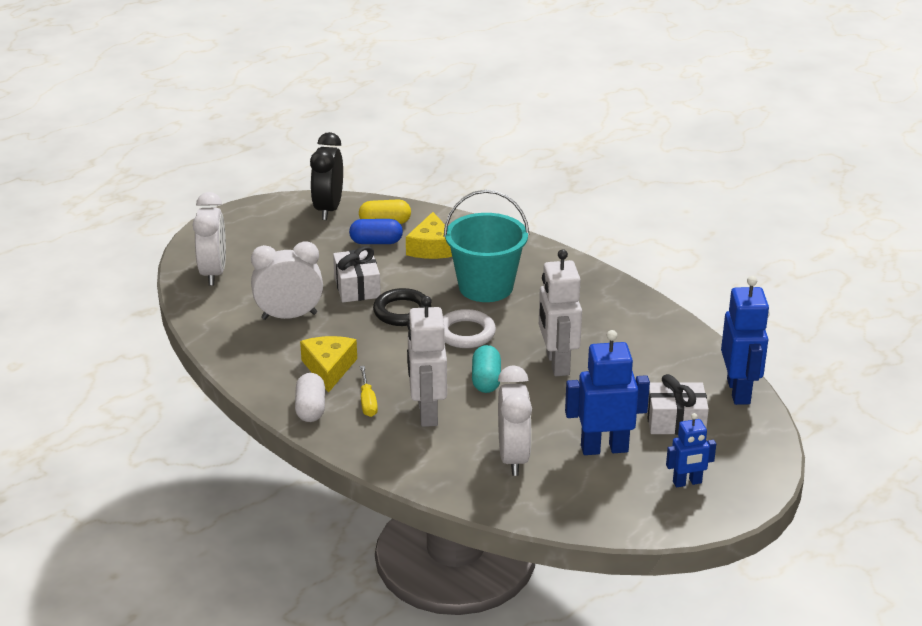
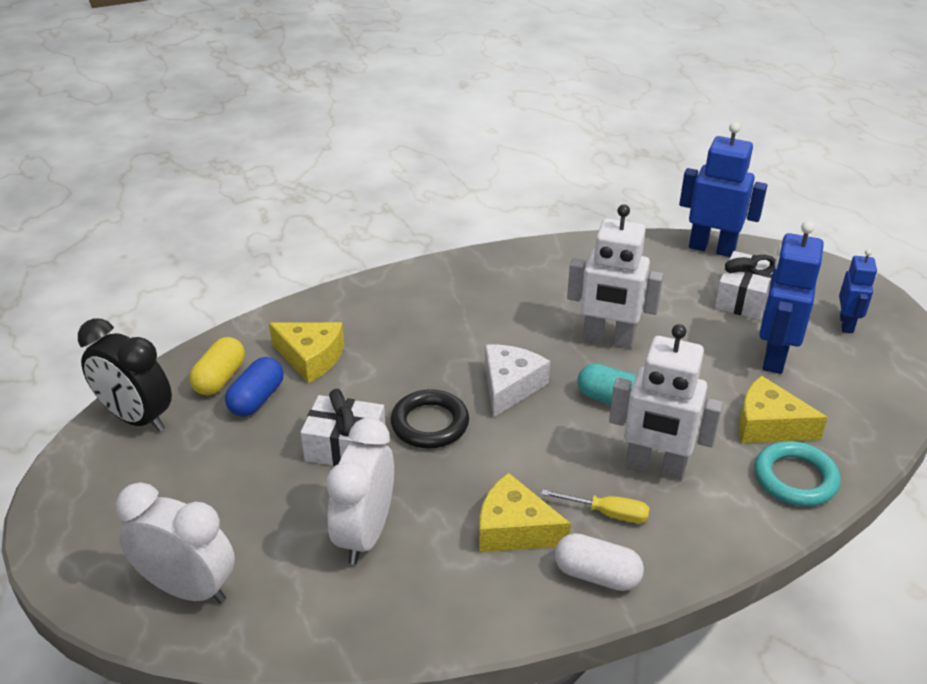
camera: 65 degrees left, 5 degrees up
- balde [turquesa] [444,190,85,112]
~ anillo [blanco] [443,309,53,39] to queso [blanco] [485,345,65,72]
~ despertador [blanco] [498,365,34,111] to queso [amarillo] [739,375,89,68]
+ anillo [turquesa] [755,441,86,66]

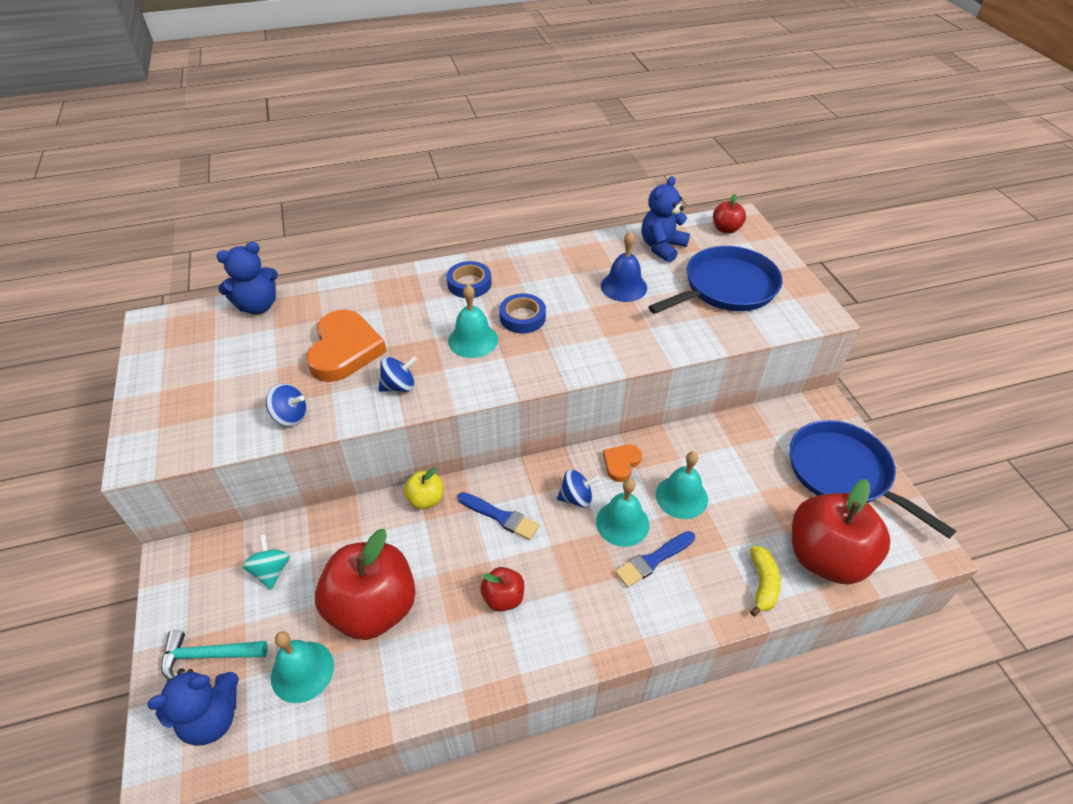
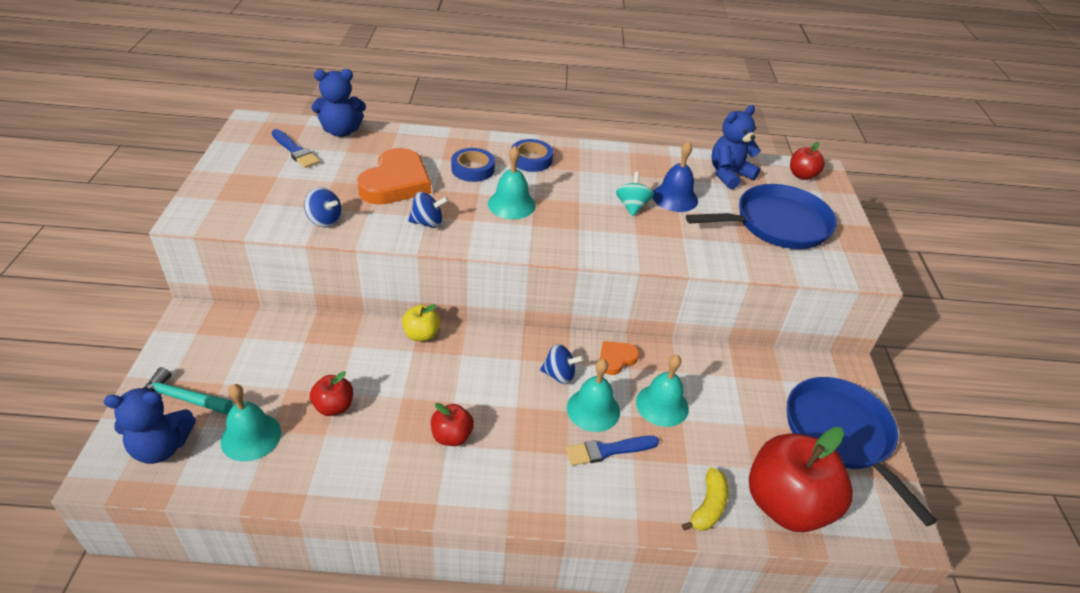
camera: 15 degrees right, 5 degrees down
~ cinta adhesiva [azul] [499,294,47,39] to [451,148,44,34]
~ pincel [azul] [458,492,82,48] to [272,129,48,39]
~ manzana [rojo] [315,529,101,111] = [310,371,43,45] x0.47
~ peonza [turquesa] [243,534,47,55] to [616,172,38,44]

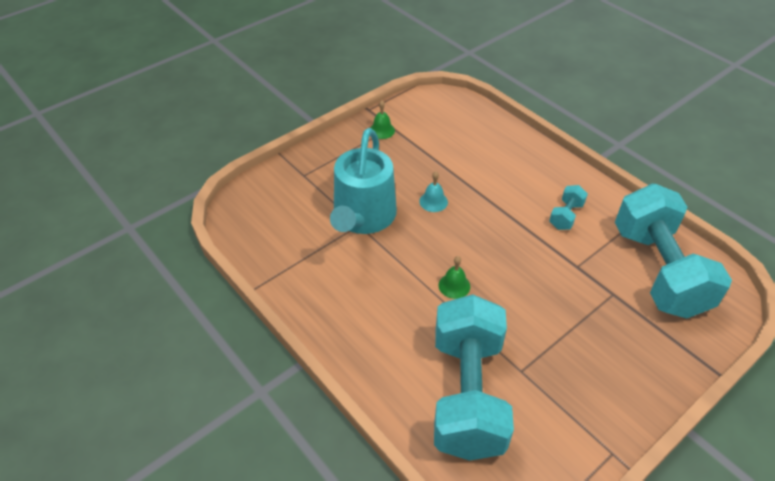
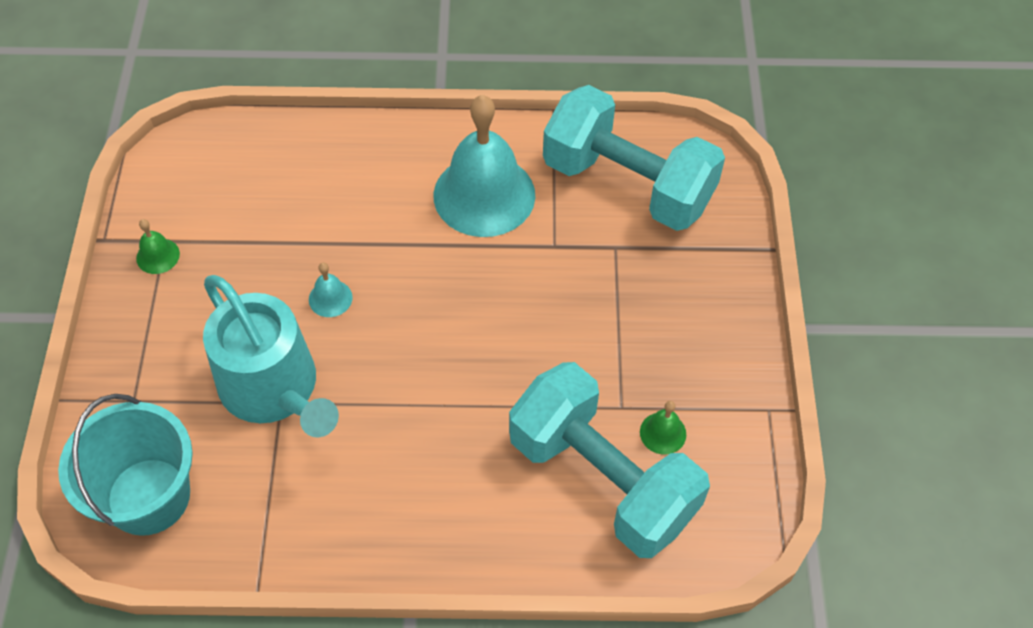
camera: 50 degrees left, 10 degrees up
~ mancuerna [turquesa] [549,185,39,45] to campana [turquesa] [434,95,101,142]
~ campana [verde] [439,256,31,43] to [640,401,46,53]
+ balde [turquesa] [58,394,135,142]

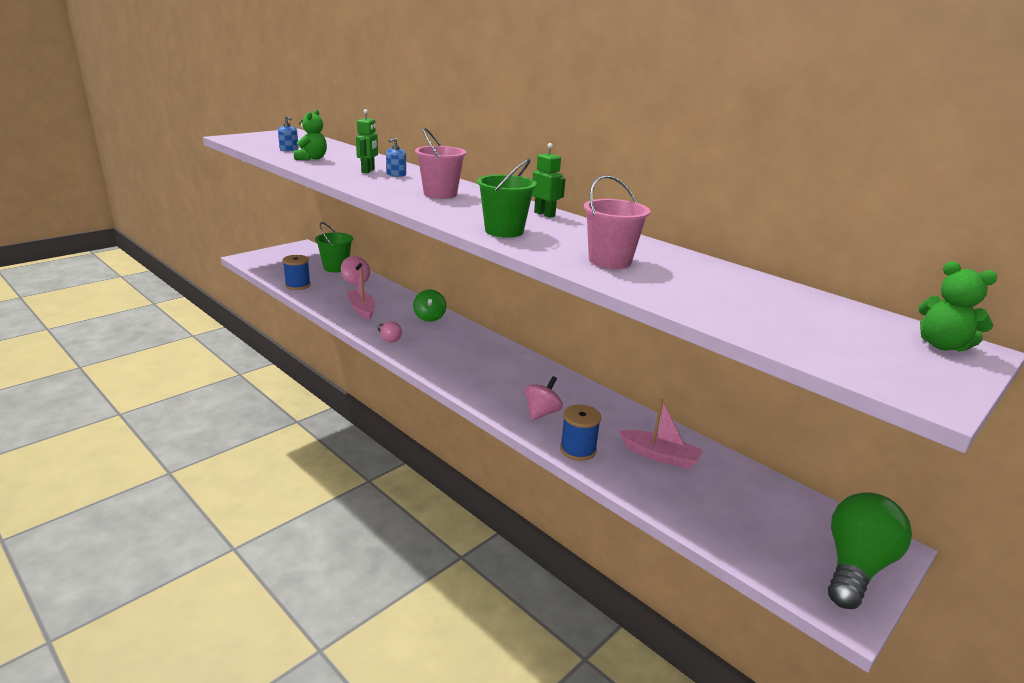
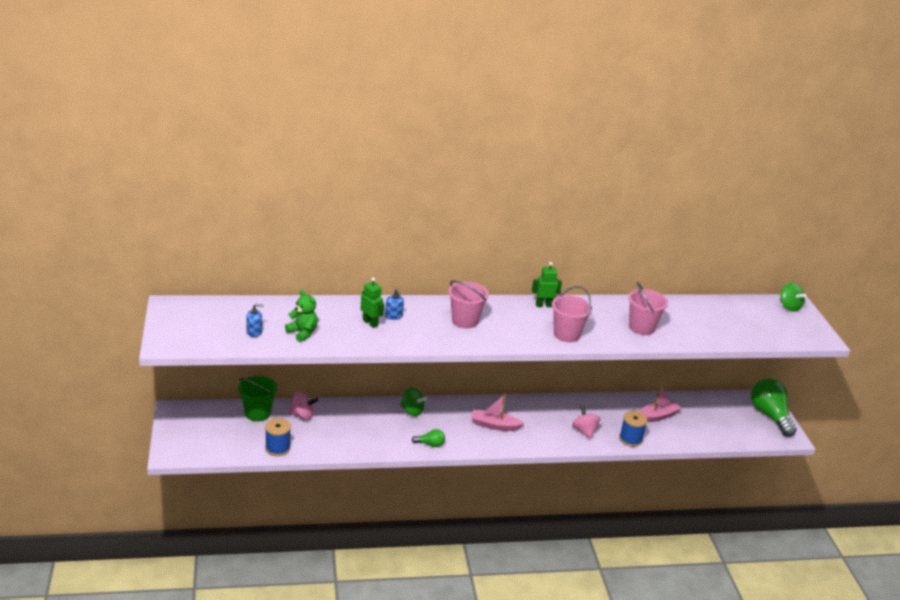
camera: 55 degrees left, 5 degrees up
~ balde [verde] [477,158,60,79] to balde [rosa] [552,286,40,56]
~ osito [verde] [918,261,80,91] to peonza [verde] [780,283,26,29]
~ barco [rosa] [347,269,28,51] to [471,394,54,37]
~ bombilla [rosa] [378,321,24,22] to bombilla [verde] [412,429,33,18]

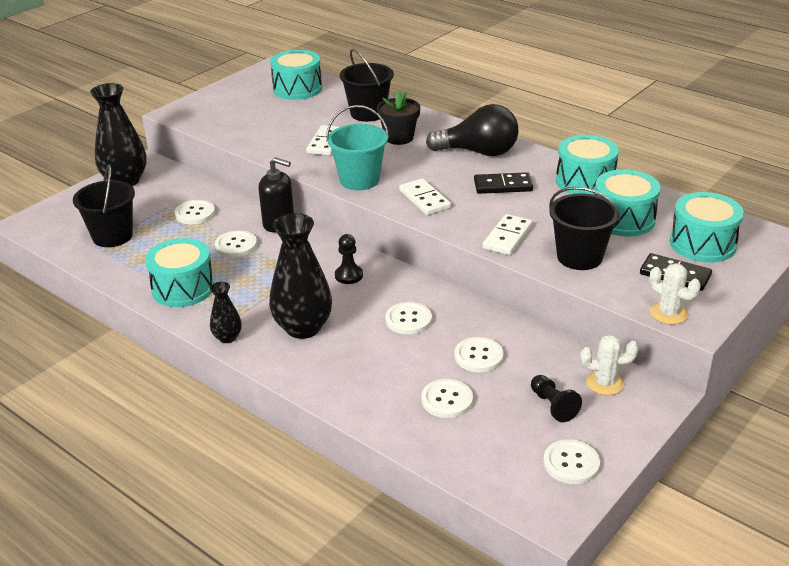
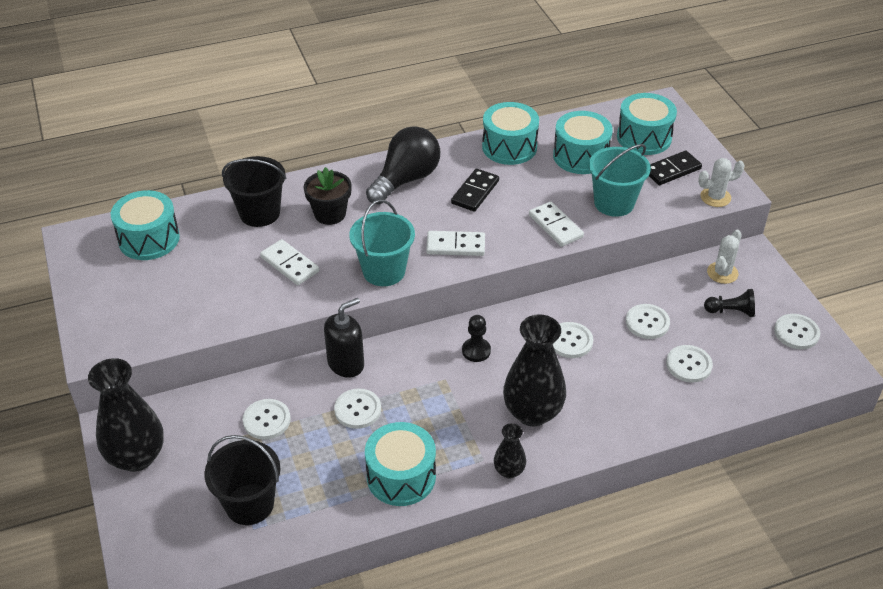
camera: 60 degrees left, 10 degrees up
~ balde [negro] [549,187,71,83] to balde [turquesa] [589,144,62,73]

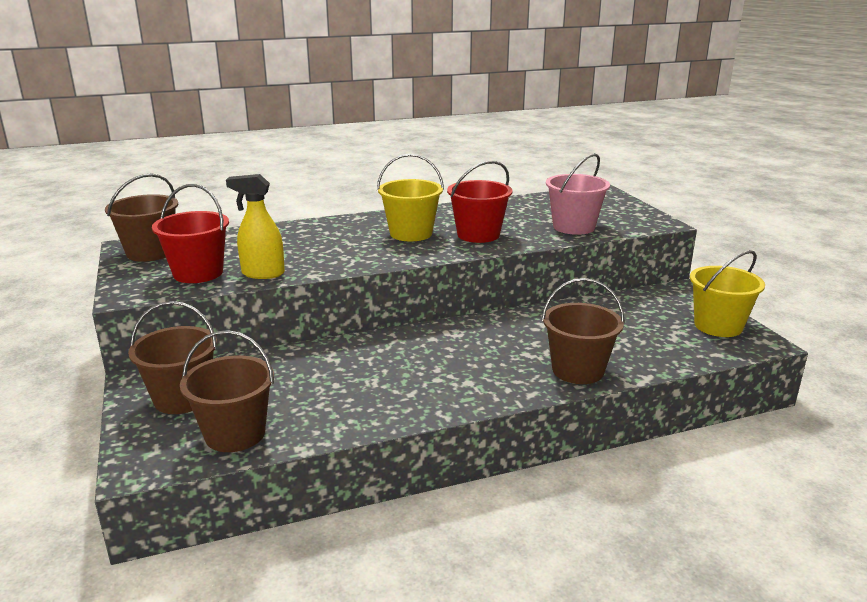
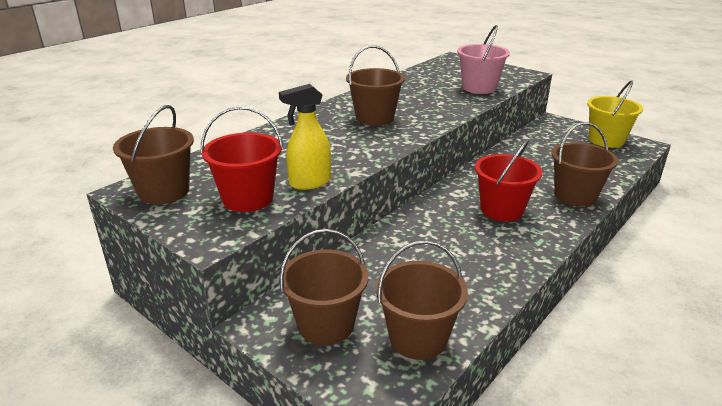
camera: 30 degrees left, 5 degrees up
~ balde [amarillo] [377,154,67,87] to balde [marrón] [346,46,59,80]
~ balde [rojo] [447,161,66,82] to [475,139,67,82]

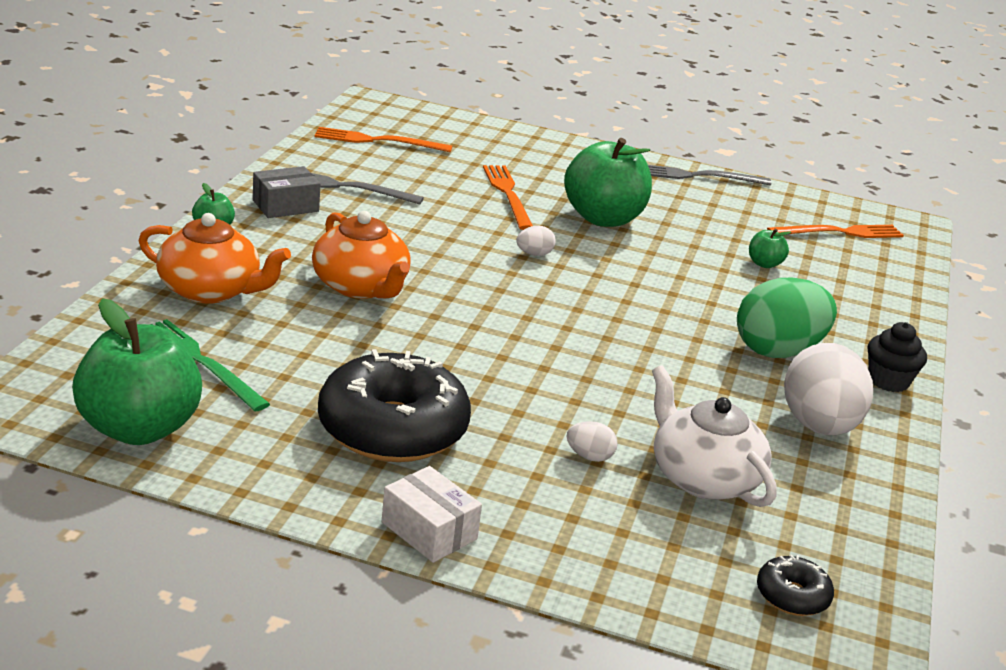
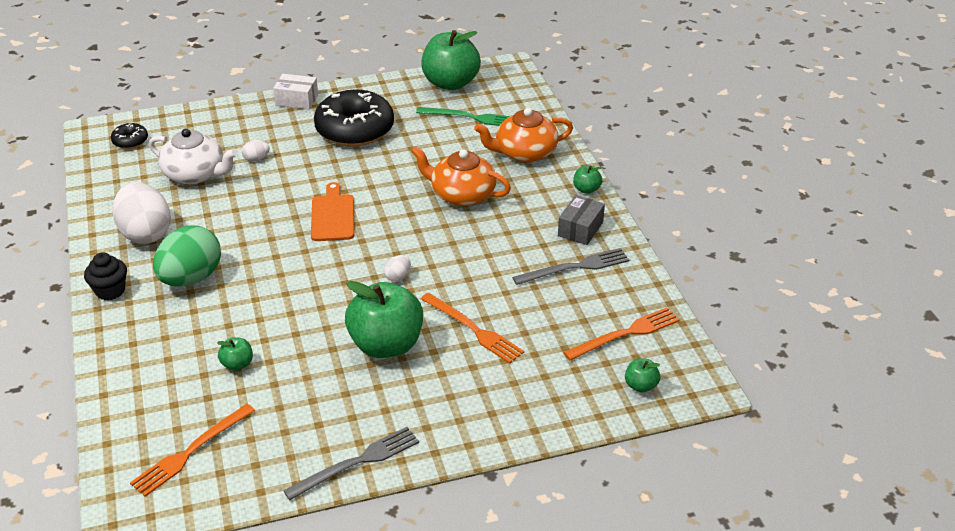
camera: 150 degrees right, 10 degrees up
+ tabla de cortar [naranja] [311,182,43,59]
+ manzana [verde] [625,358,35,35]

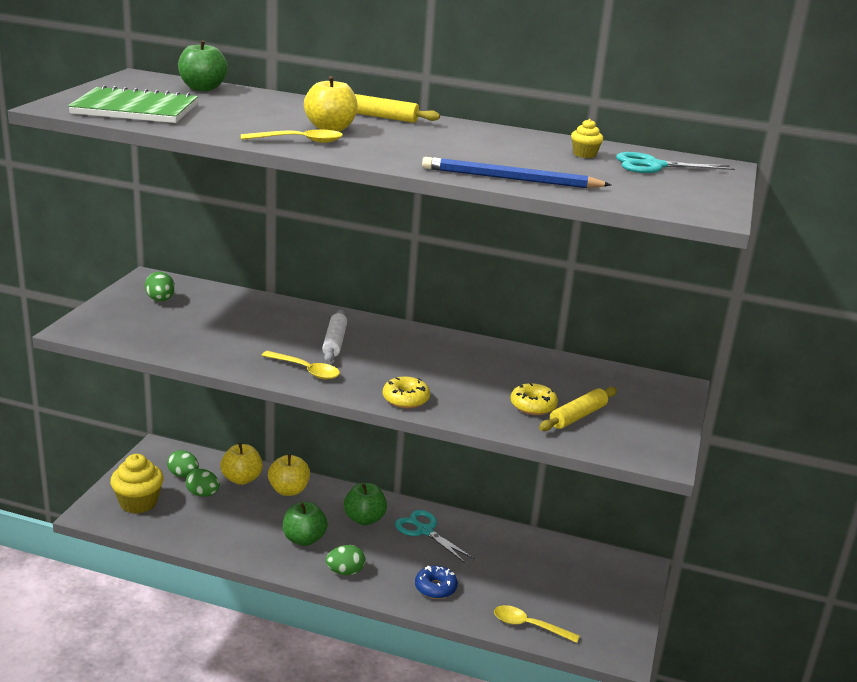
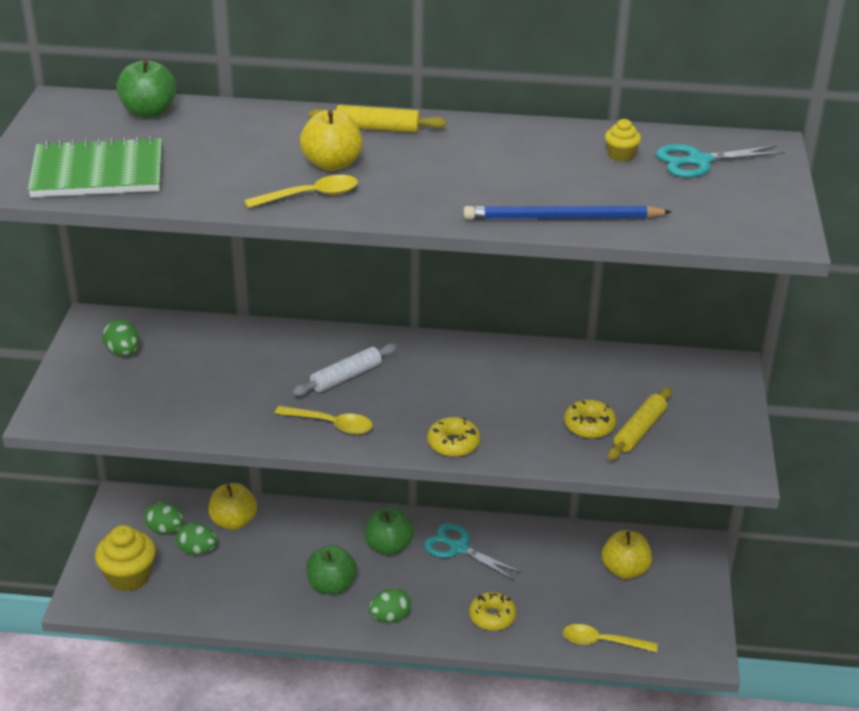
camera: 10 degrees left, 10 degrees up
~ rodillo [blanco] [322,309,25,53] = [293,343,104,53] 60 degrees clockwise
~ manzana [amarillo] [268,454,42,42] to [602,530,50,49]
~ rosquilla [azul] [415,566,43,33] to rosquilla [amarillo] [469,592,47,39]

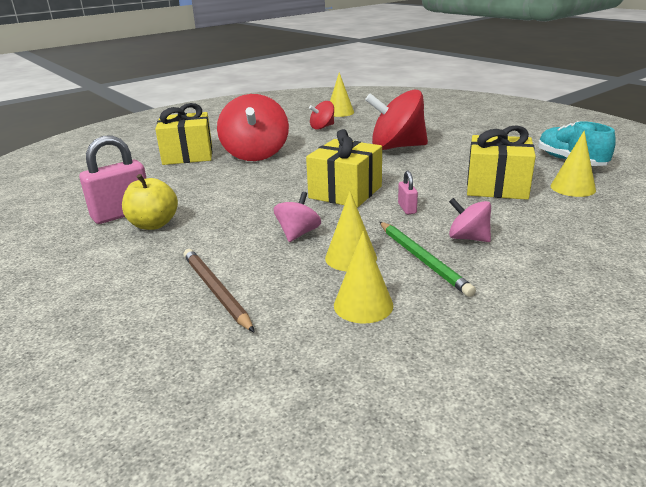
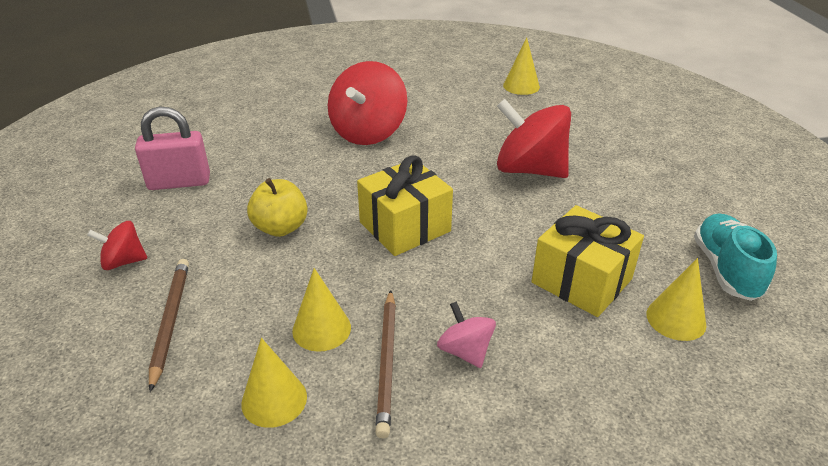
camera: 25 degrees right, 10 degrees up
~ peonza [rojo] [309,101,25,29] to [87,221,60,49]
- regalo [amarillo] [155,103,57,62]
- candado [rosa] [398,171,20,43]
~ manzana [amarillo] [122,174,56,56] to [247,178,61,59]
- peonza [rosa] [274,192,47,50]
~ lápiz [verde] [380,222,96,75] to lápiz [marrón] [375,290,21,148]

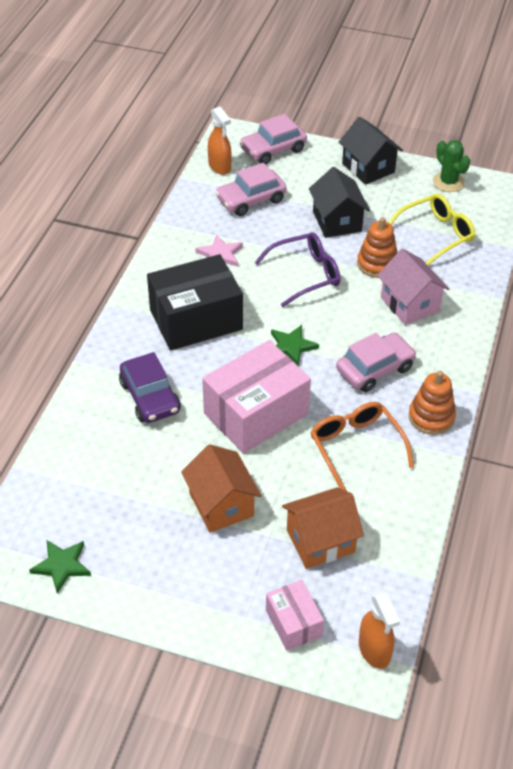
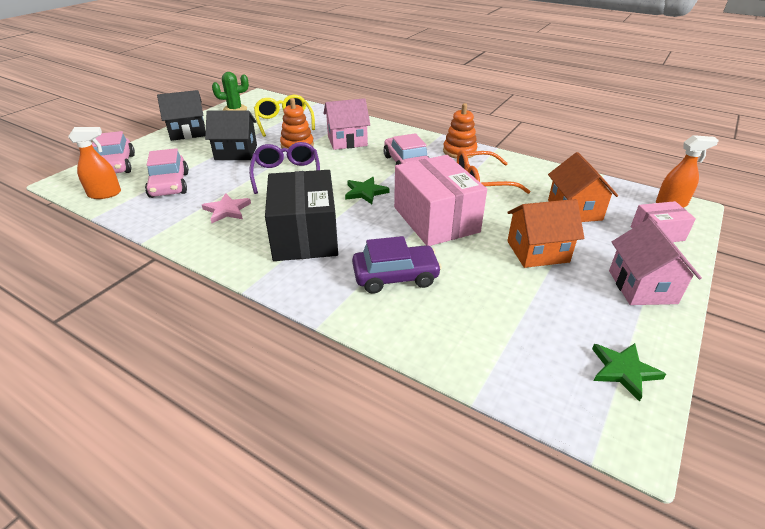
camera: 75 degrees left, 10 degrees down
+ casa [rosa] [609,218,93,87]

